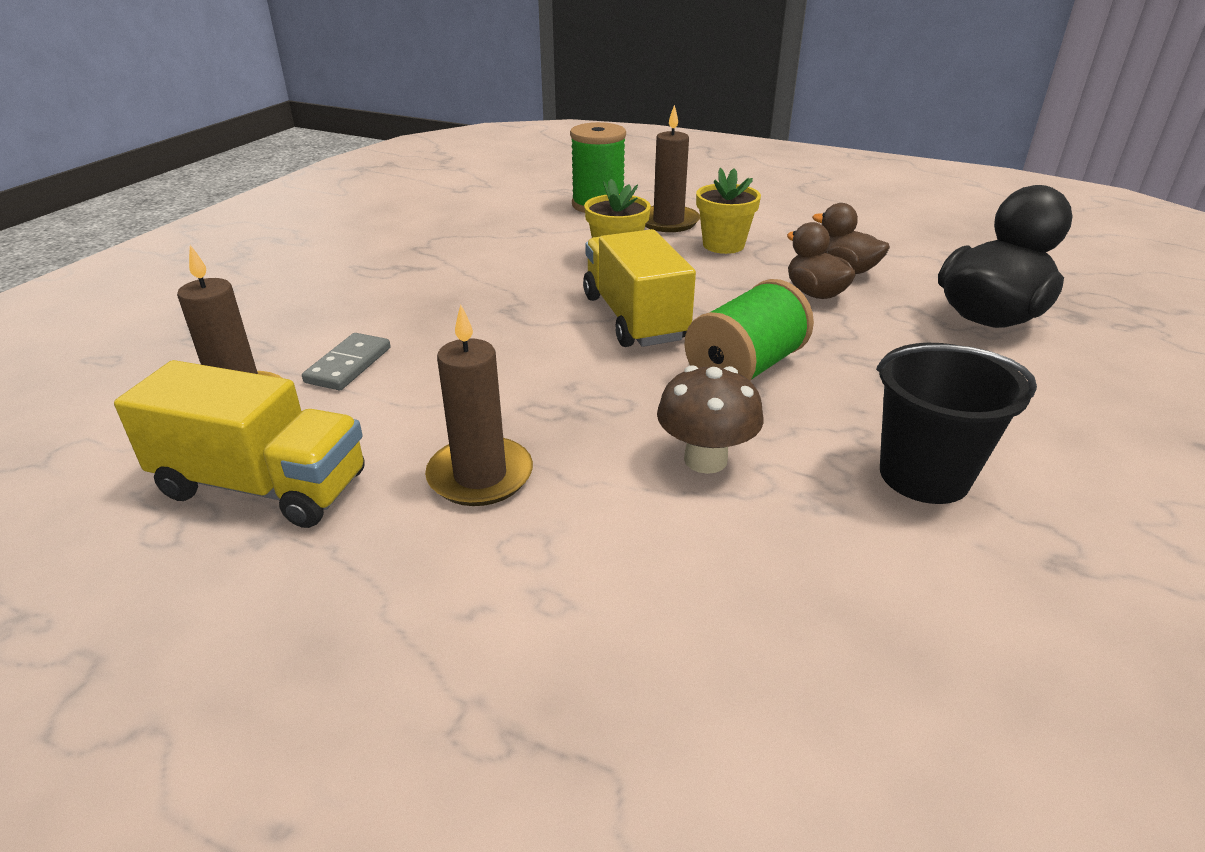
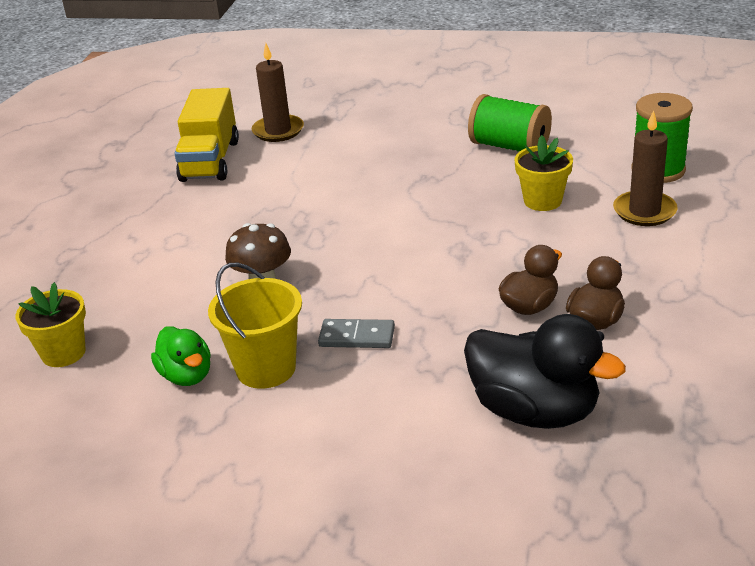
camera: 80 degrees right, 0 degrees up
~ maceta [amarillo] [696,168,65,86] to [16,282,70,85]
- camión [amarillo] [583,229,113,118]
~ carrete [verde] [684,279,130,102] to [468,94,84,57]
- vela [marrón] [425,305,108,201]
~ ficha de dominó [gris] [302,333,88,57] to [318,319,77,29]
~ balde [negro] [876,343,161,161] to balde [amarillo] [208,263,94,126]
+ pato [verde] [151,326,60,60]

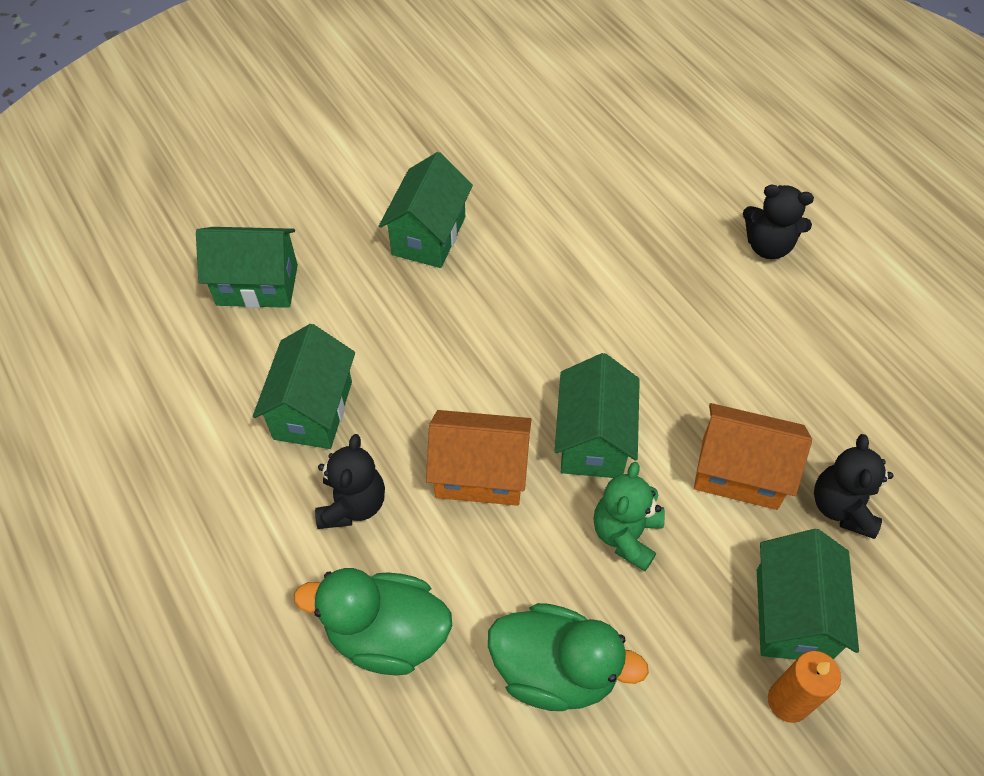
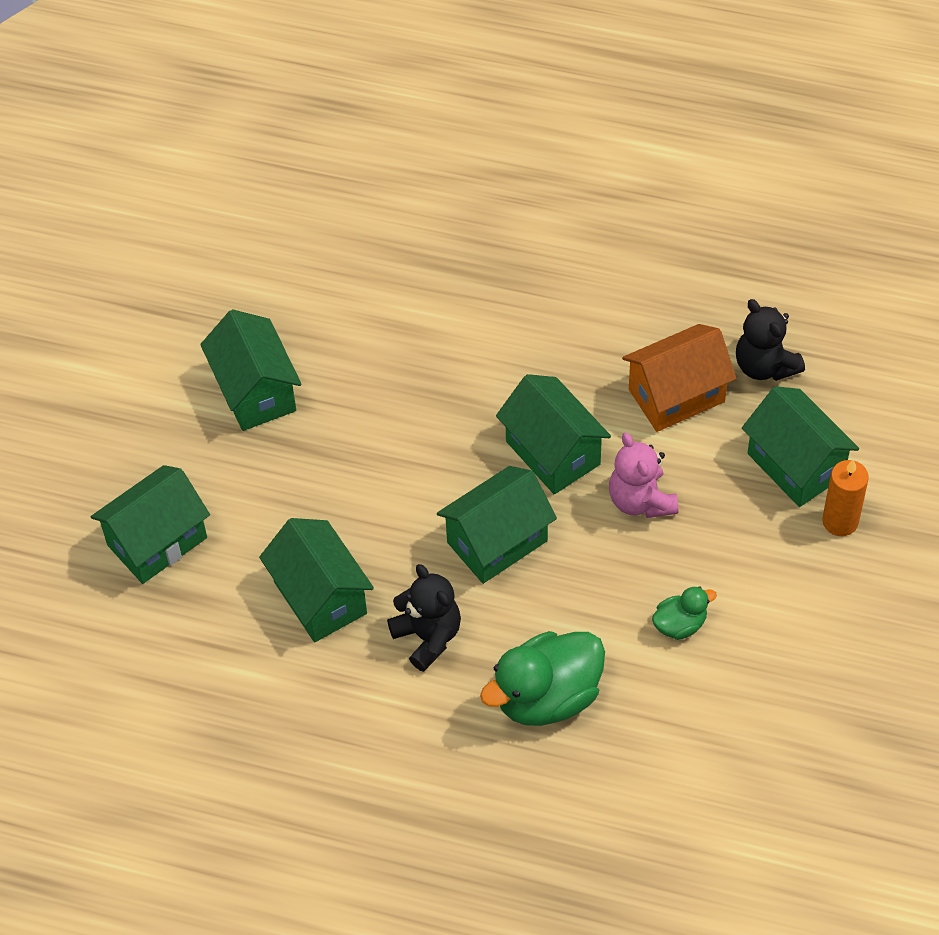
camera: 40 degrees left, 0 degrees up
- osito [negro] [743,185,71,74]
~ casa [naranja] [426,410,105,96] to casa [verde] [437,466,120,118]
~ osito [verde] [593,462,72,109] to osito [rosa] [609,433,70,85]
~ pato [verde] [488,603,161,108] = [652,586,65,54] x0.51

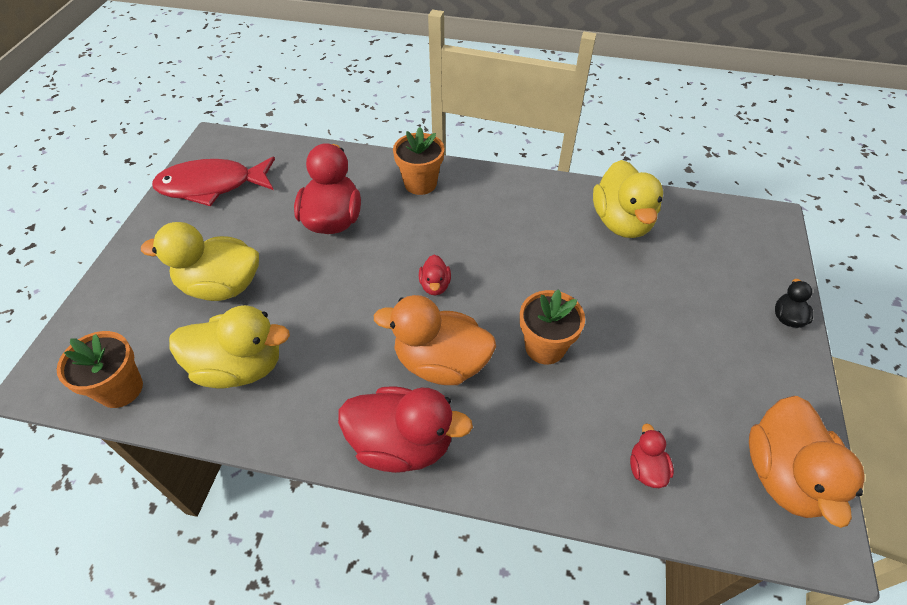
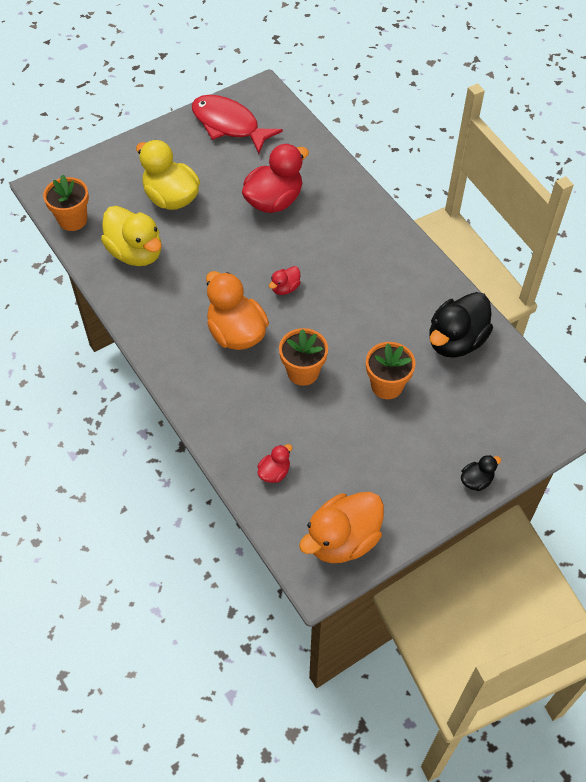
camera: 45 degrees right, 5 degrees up
~ maceta [naranja] [393,127,51,68] to [366,342,50,57]
~ pato [amarillo] [593,160,70,78] to pato [negro] [429,292,64,66]
- pato [rojo] [338,386,135,87]

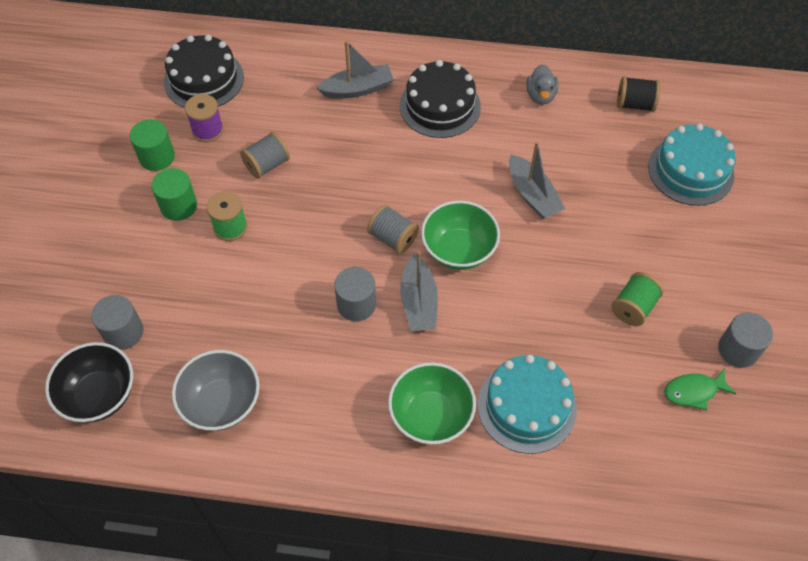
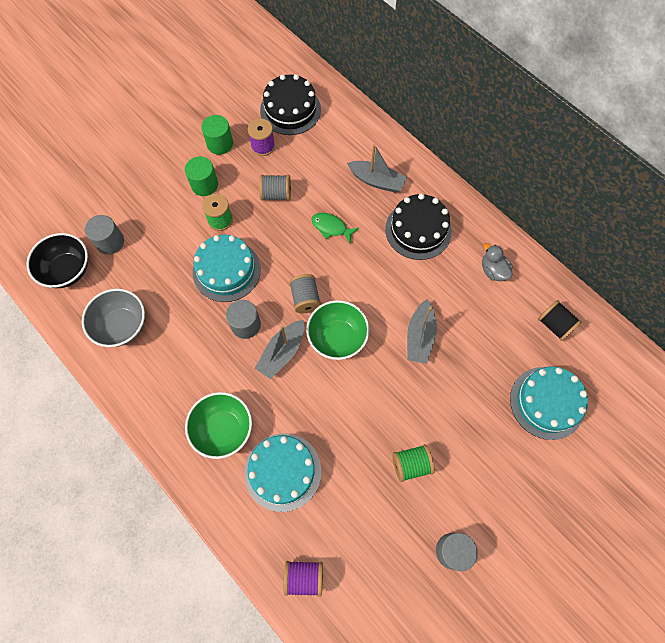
camera: 40 degrees right, 10 degrees up
~ pato [gris] [526,64,33,41] = [482,243,30,38] 105 degrees clockwise
~ pez [verde] [664,368,72,42] to [312,213,47,30]
+ tarta [turquesa] [193,235,68,67]
+ carrete [morado] [284,561,39,36]

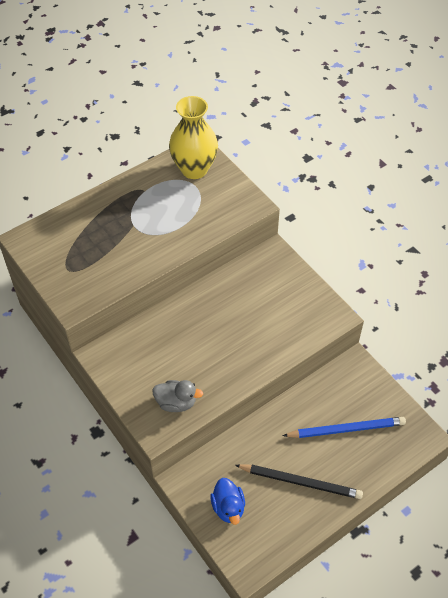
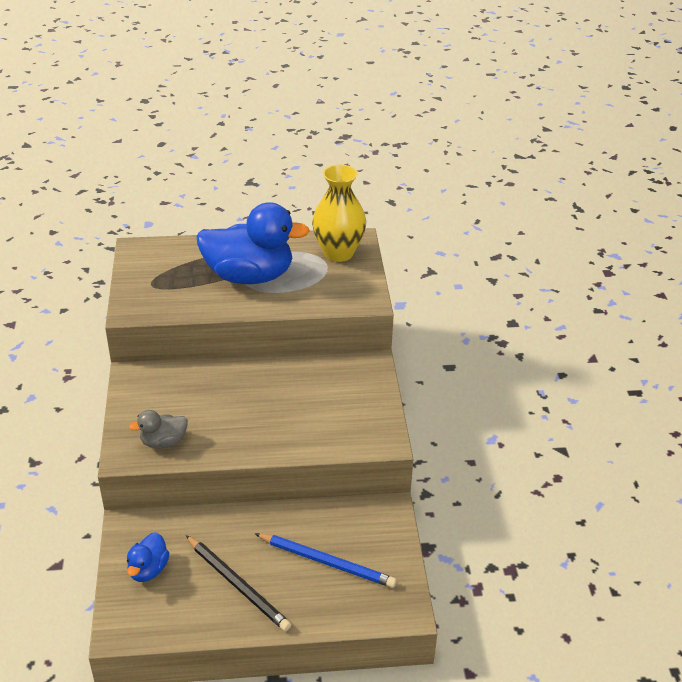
camera: 30 degrees right, 15 degrees down
~ pato [gris] [152,380,51,32] = [129,410,59,39] 120 degrees clockwise
+ pato [azul] [196,202,114,82]

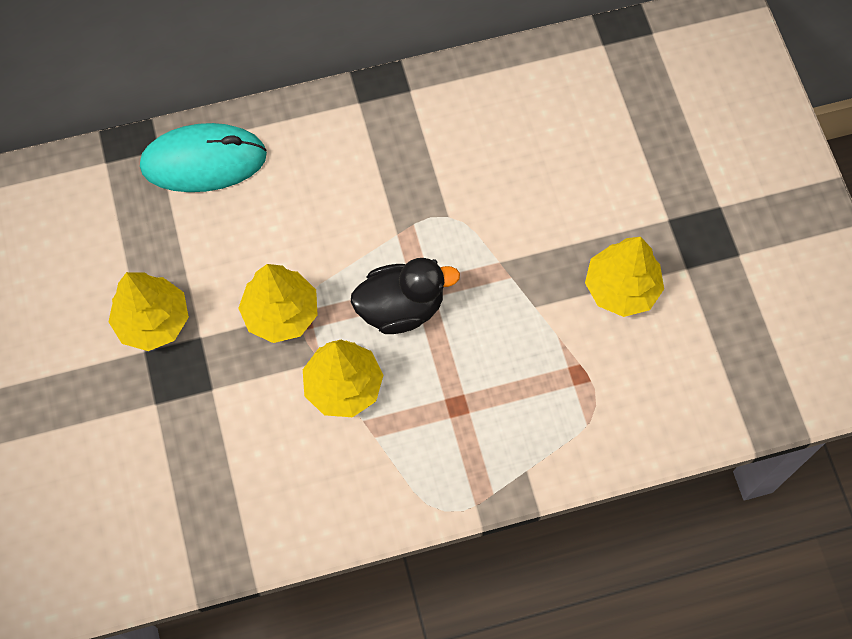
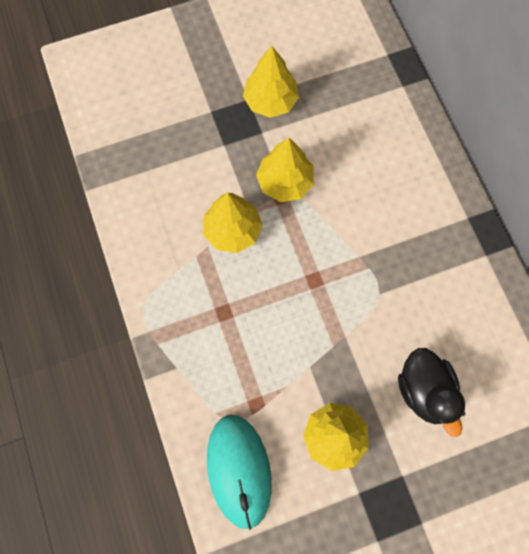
camera: 85 degrees right, 5 degrees up
~ ratón [turquesa] [140,123,127,69] to [207,415,65,115]
~ pato [negro] [351,258,109,76] to [398,348,67,89]

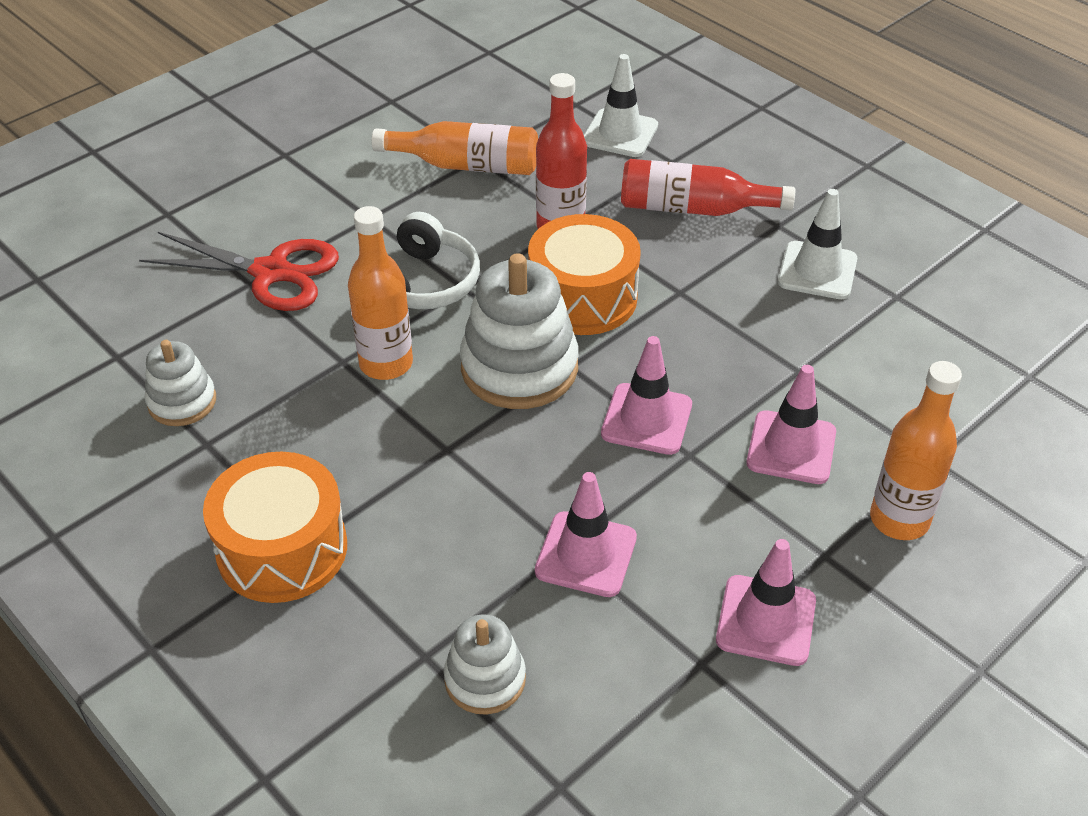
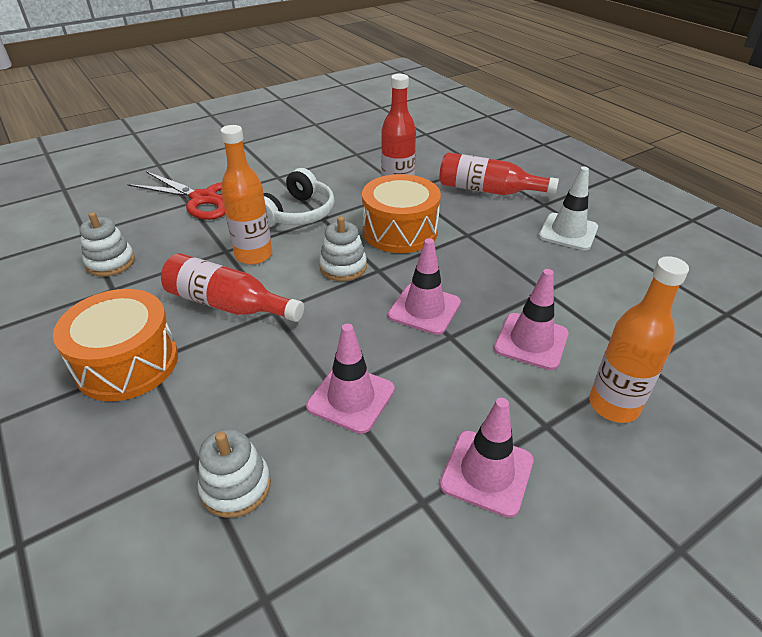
camera: 10 degrees right, 5 degrees down
- cono de tráfico [blanco] [584,54,74,103]
- botella [naranja] [371,121,167,54]
~ juguete apilable [blanco] [460,253,119,156] = [319,216,48,65] x0.56
+ botella [rojo] [161,253,143,69]

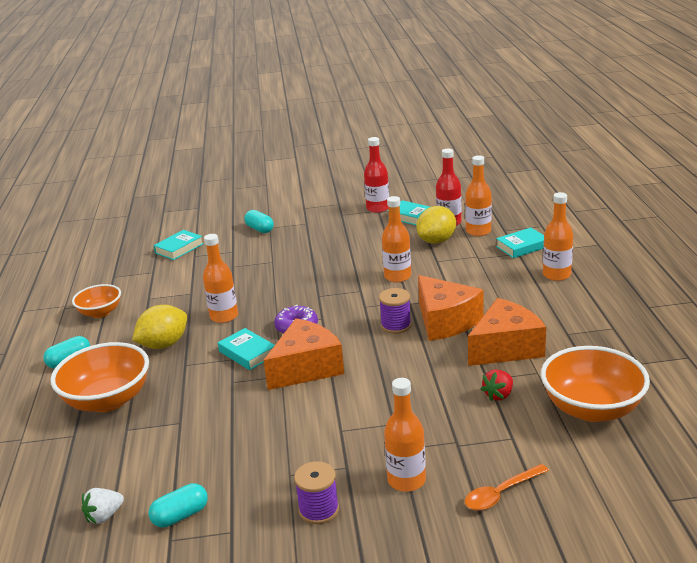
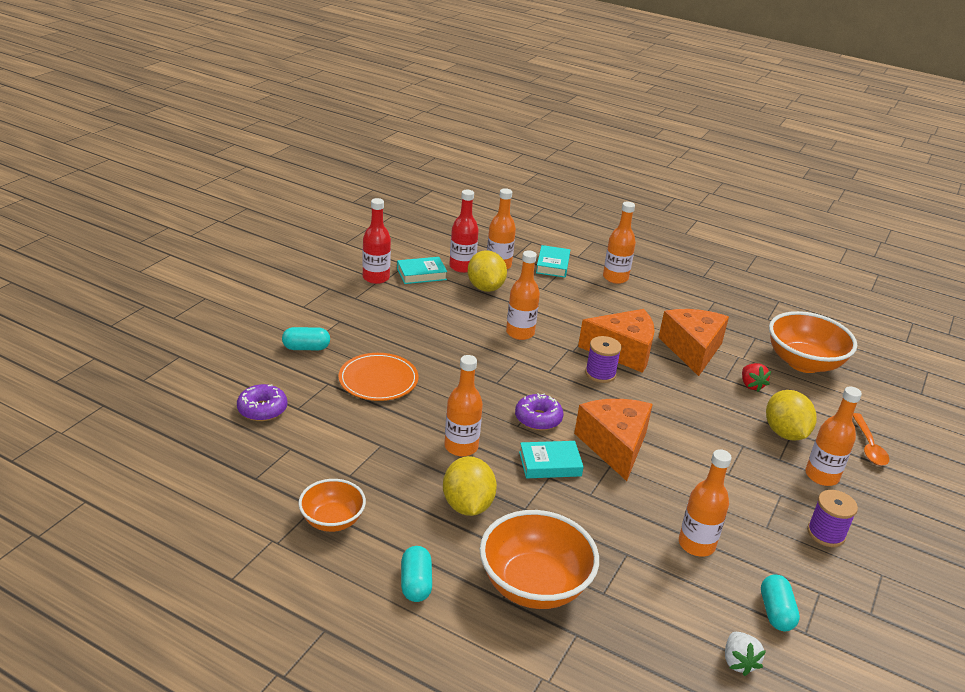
camera: 60 degrees left, 5 degrees up
~ libro [turquesa] [153,230,51,30] to rosquilla [morado] [237,384,50,37]
+ plato [naranja] [338,353,80,48]
+ limón [amarillo] [766,390,51,51]
+ botella [naranja] [679,449,53,108]

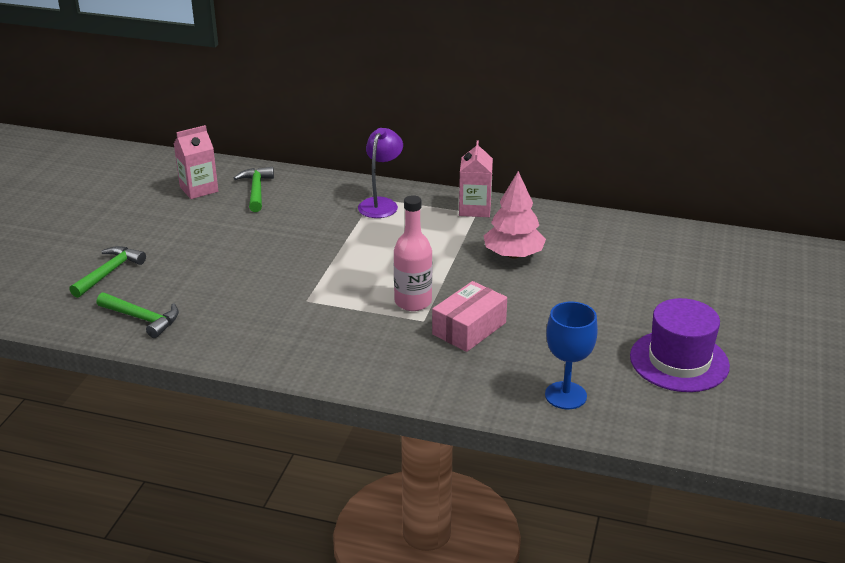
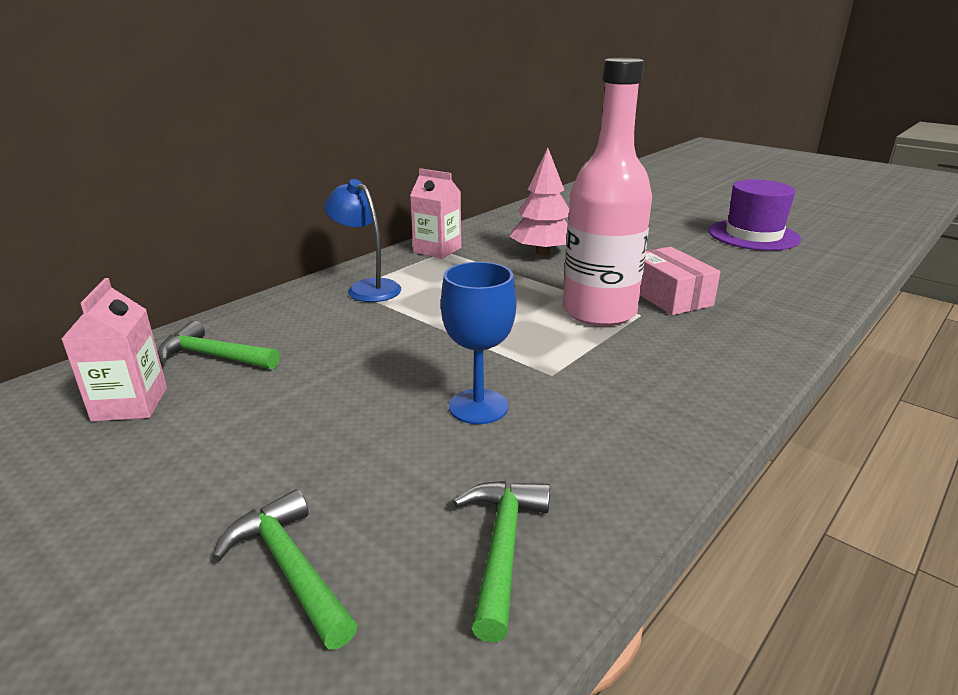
camera: 65 degrees left, 5 degrees down
~ lámpara [morado] [358,128,45,90] to lámpara [azul] [324,179,77,123]
~ botella [rosa] [394,195,38,116] = [563,58,89,268] x1.58
~ martillo [verde] [96,292,83,46] = [453,481,97,162] 45 degrees counterclockwise
~ copa [azul] [545,302,53,107] to [441,262,75,162]

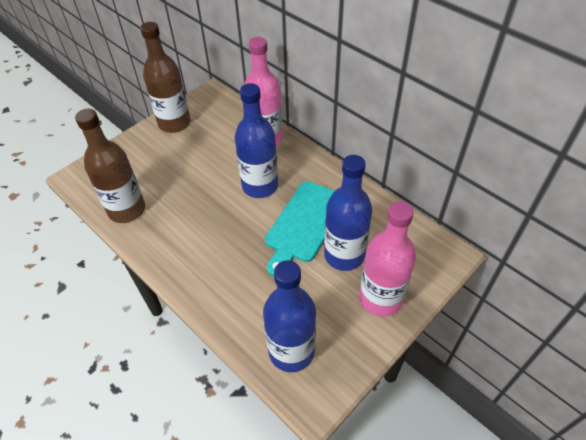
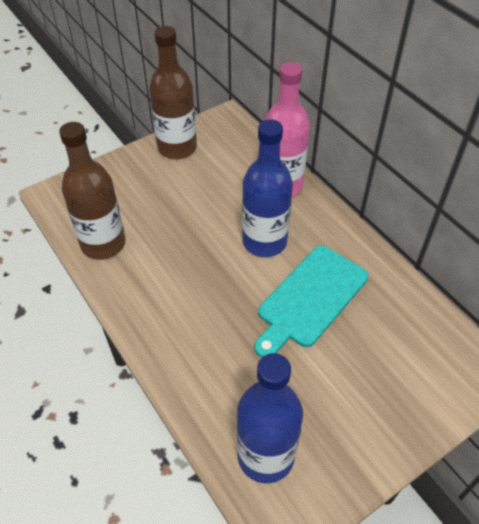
camera: 10 degrees right, 0 degrees up
- botella [azul] [324,155,48,116]
- botella [rosa] [359,201,57,116]

